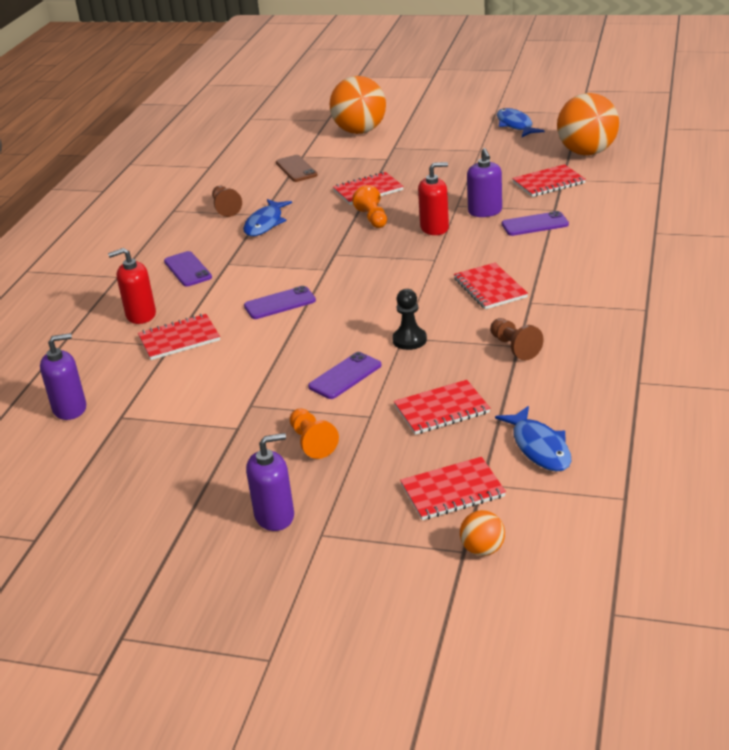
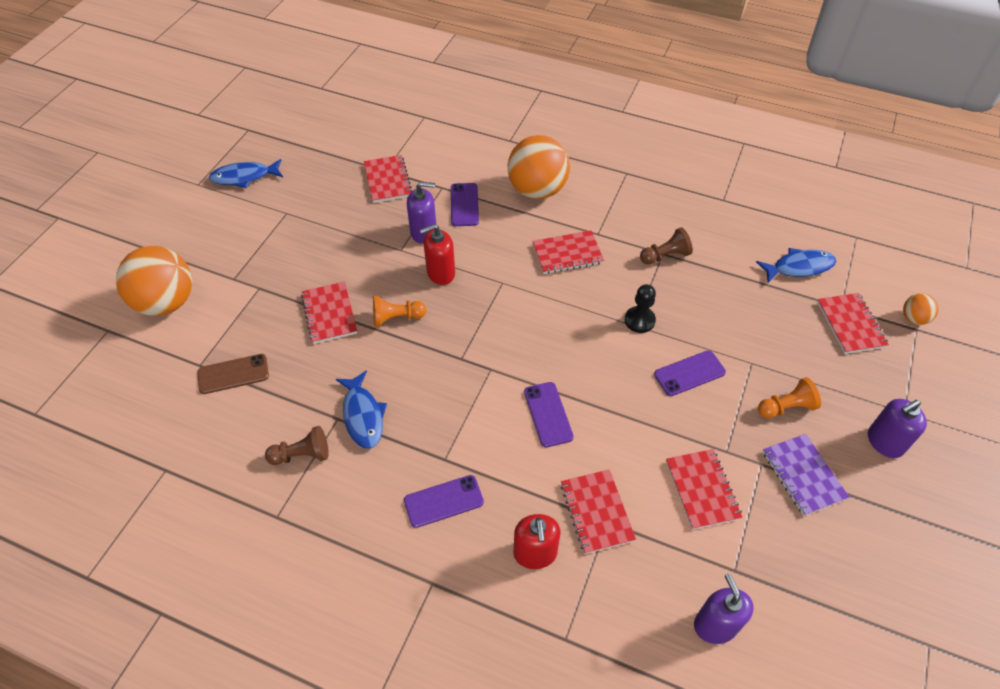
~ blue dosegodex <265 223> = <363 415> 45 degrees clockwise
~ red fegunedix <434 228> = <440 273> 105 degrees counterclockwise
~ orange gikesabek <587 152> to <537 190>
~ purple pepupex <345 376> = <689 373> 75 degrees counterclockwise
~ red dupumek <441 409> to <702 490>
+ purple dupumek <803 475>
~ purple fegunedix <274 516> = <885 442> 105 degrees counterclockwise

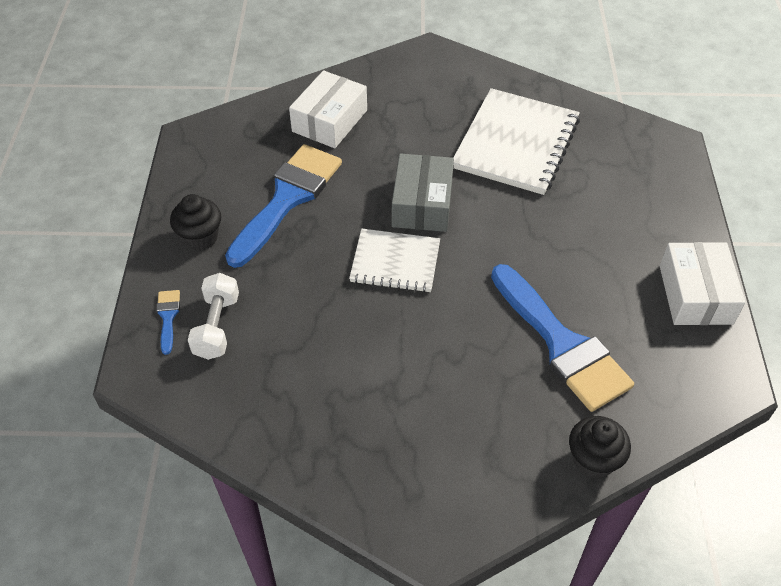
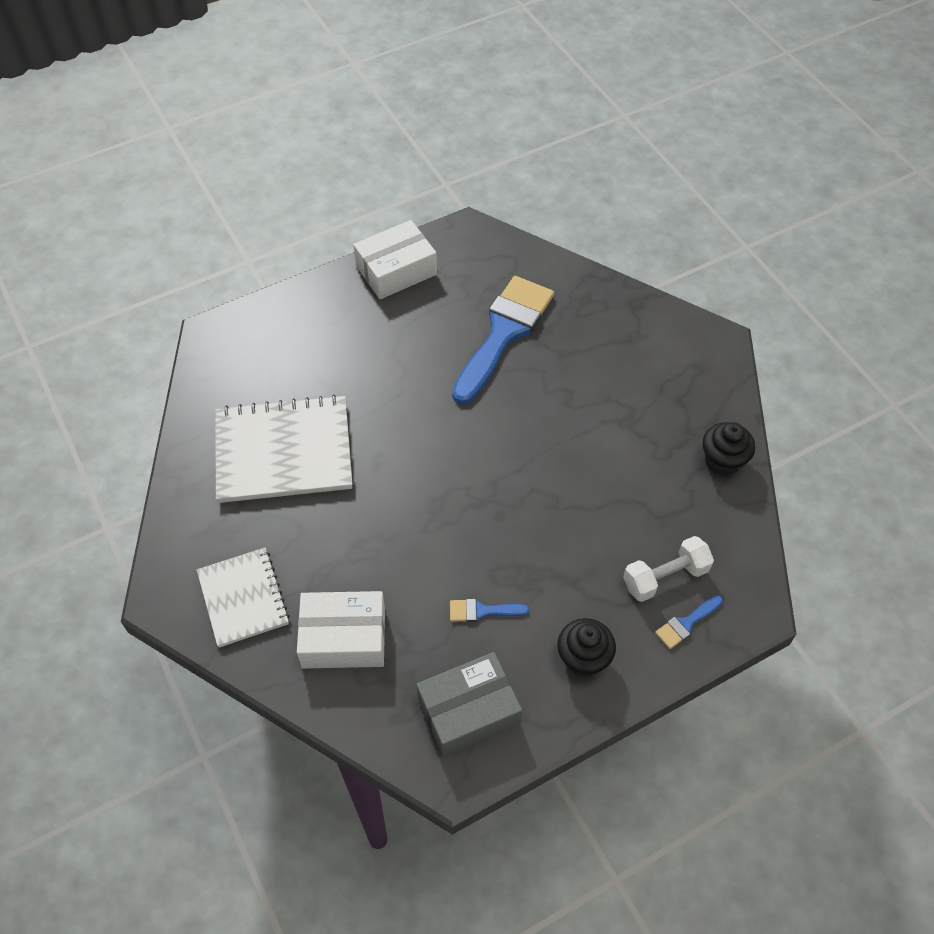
~ white dupumek <395 262> to <243 598>
~ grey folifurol <422 204> to <468 711>
~ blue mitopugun <287 198> = <482 611> x0.41
~ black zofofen <593 460> to <722 461>

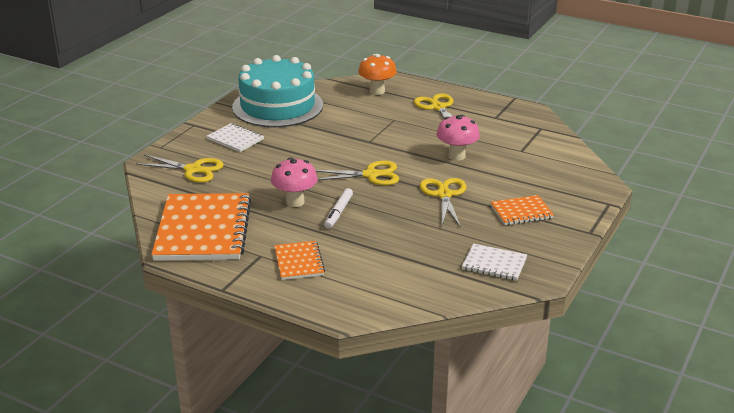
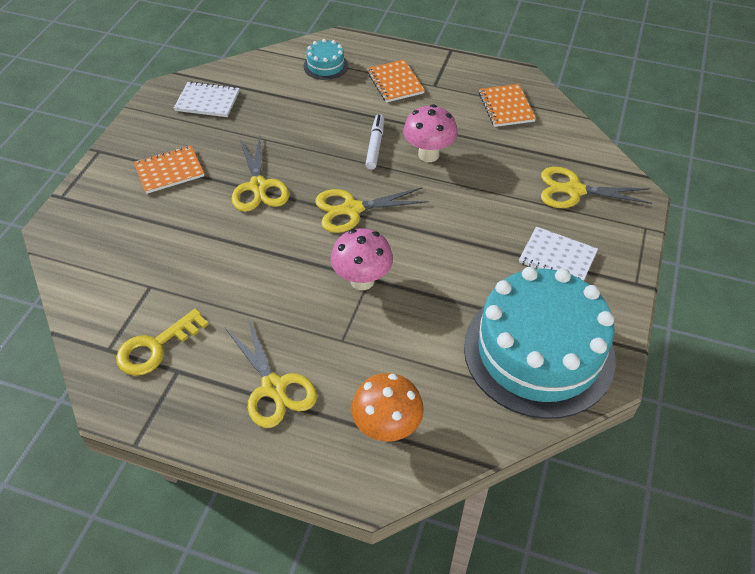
+ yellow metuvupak <155 347>
+ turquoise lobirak <325 66>
~ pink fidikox <456 156> to <362 280>
~ orange dupumek <203 230> = <506 107> x0.49

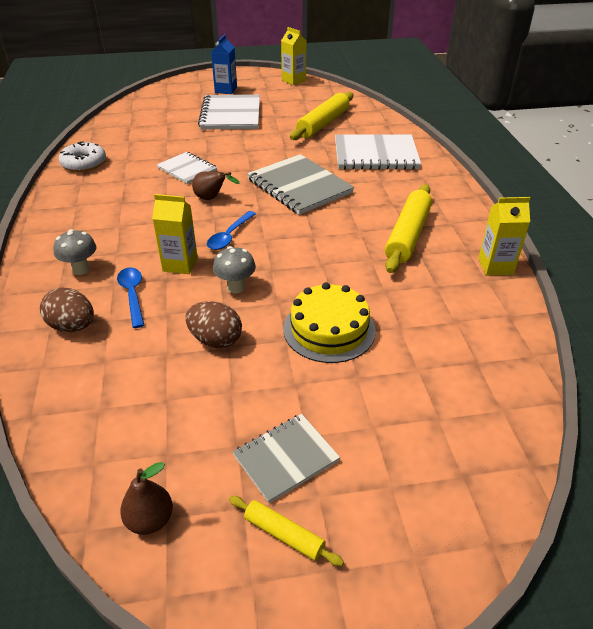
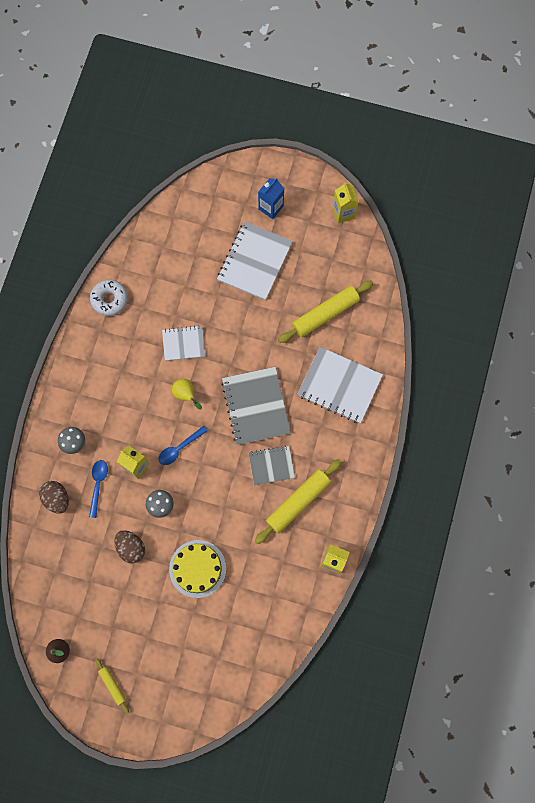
~ white dupumek <187 169> = <183 343> 75 degrees counterclockwise
~ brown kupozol <212 198> to yellow kupozol <186 395>
~ grey dupumek <286 458> to <271 465>

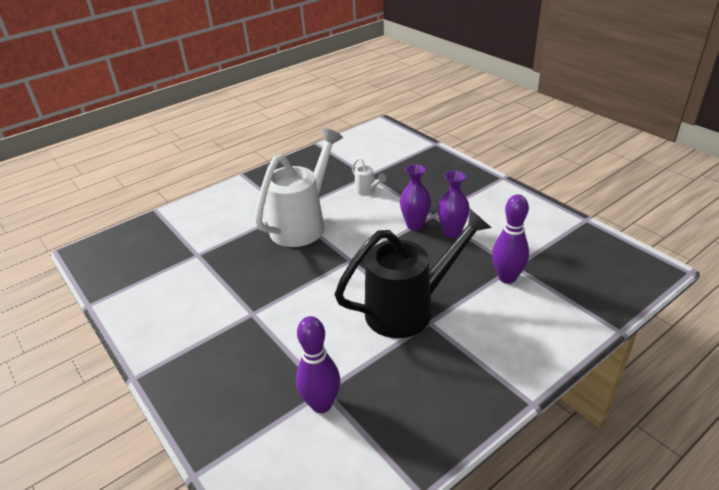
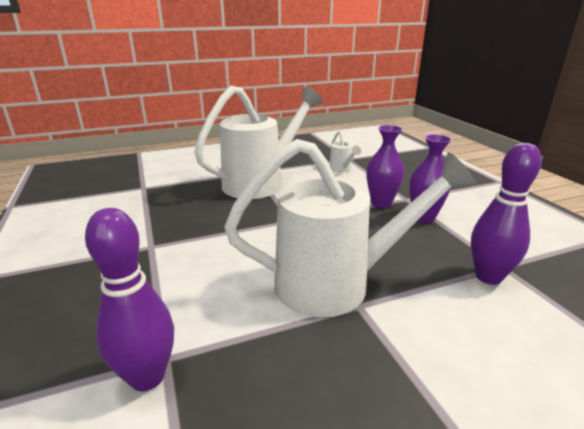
~ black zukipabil <409 309> to white zukipabil <338 283>

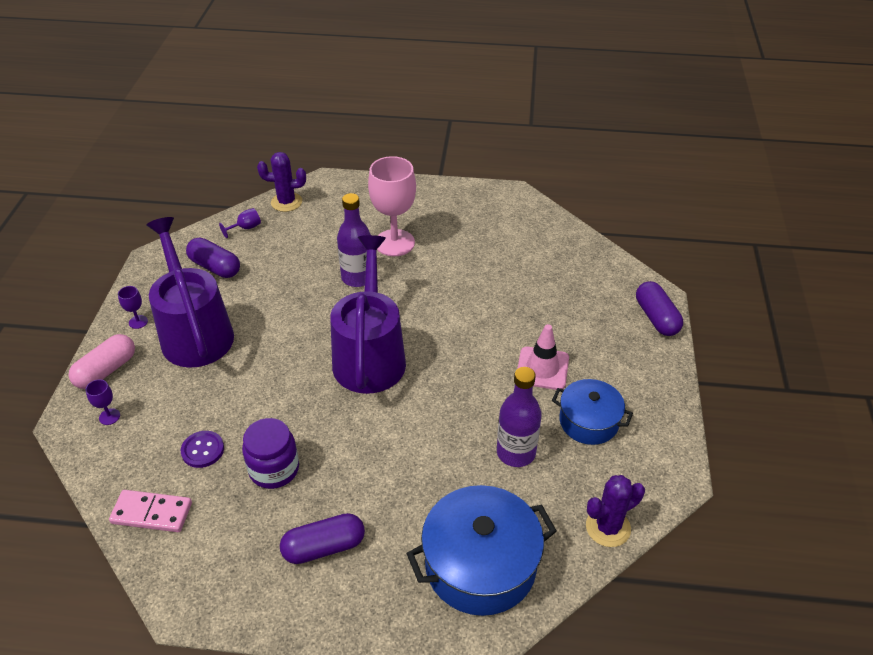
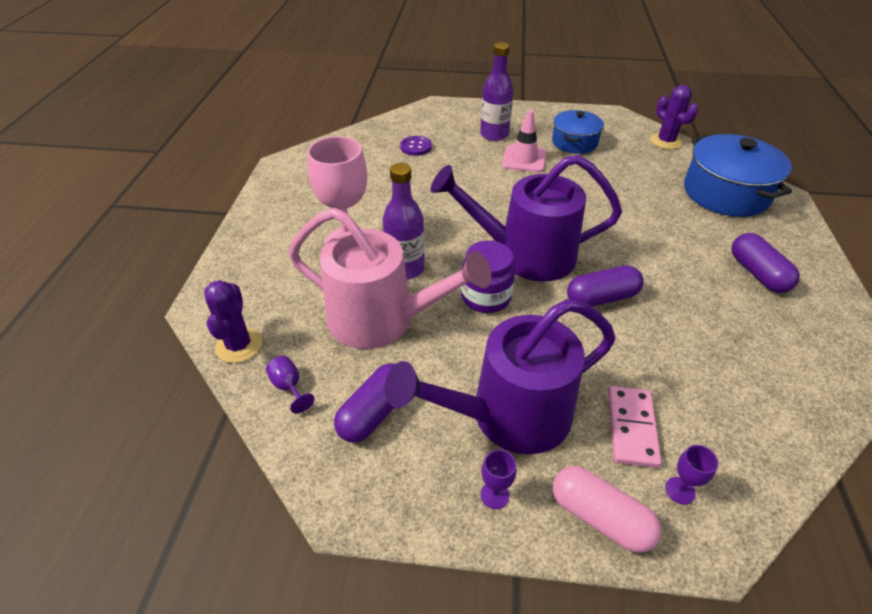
+ pink zukipabil <382 320>
~ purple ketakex <202 450> to <416 147>
~ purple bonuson <274 469> to <486 297>
~ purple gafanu <516 452> to <494 134>
~ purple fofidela <656 318> to <601 298>
~ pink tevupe <152 513> to <632 428>

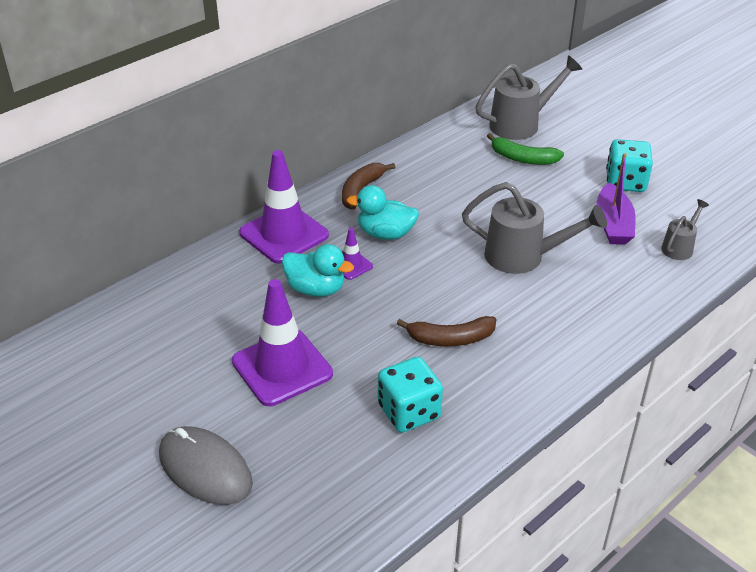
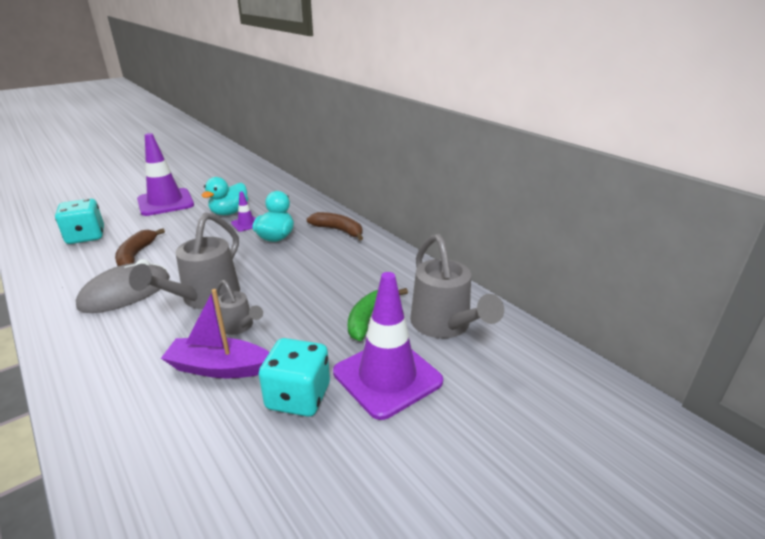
~ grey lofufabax <205 469> to <125 292>
~ grey zukipabil <679 247> to <239 326>
~ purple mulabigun <284 234> to <387 377>

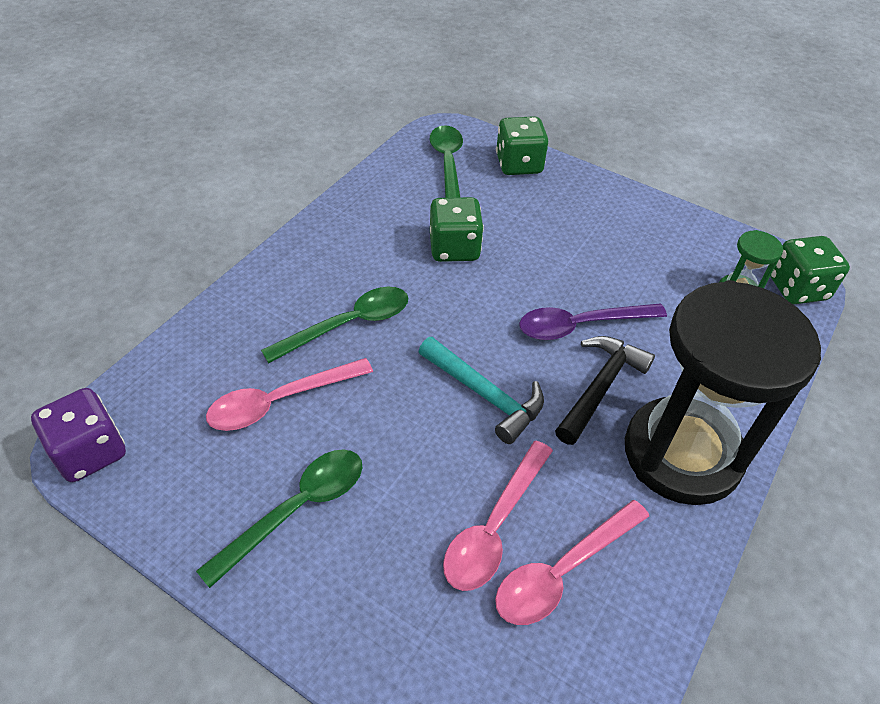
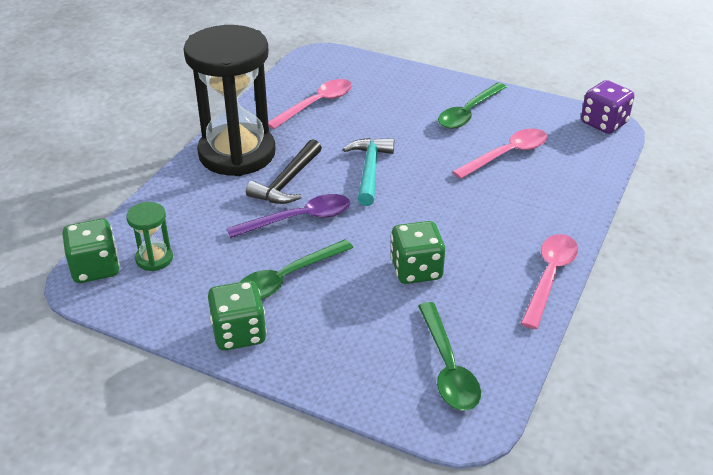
~ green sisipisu <519 164> to <239 333>
~ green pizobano <348 325> to <287 278>
~ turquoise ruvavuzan <485 395> = <369 170> 60 degrees clockwise
~ pink pizobano <494 526> to <549 277>

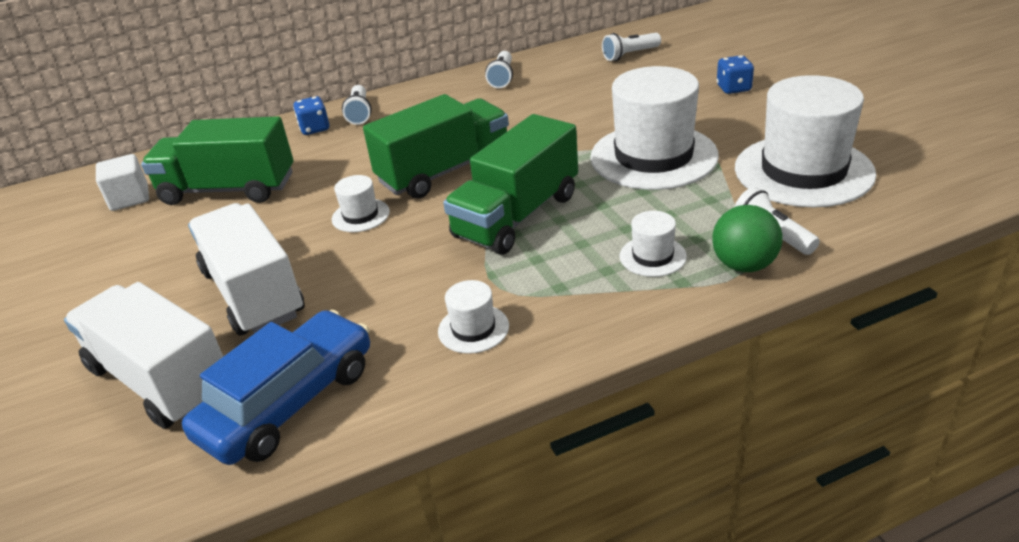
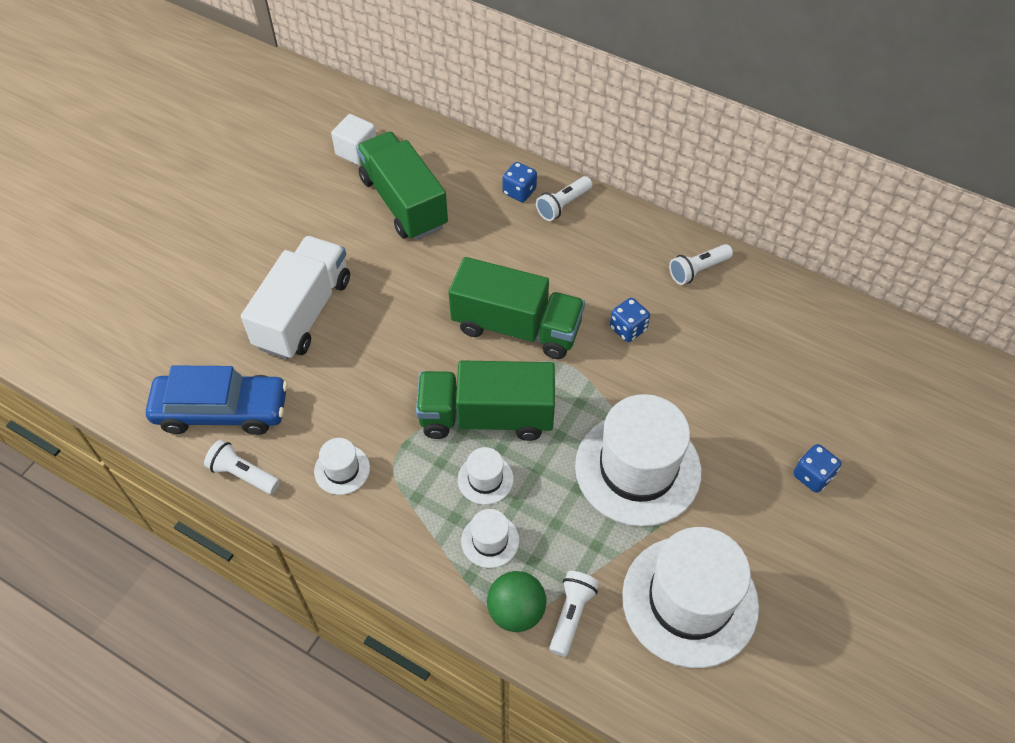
~ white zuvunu <630 55> to <243 474>
~ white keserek <360 215> to <485 479>
+ blue sisipisu <628 329>
- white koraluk <161 380>

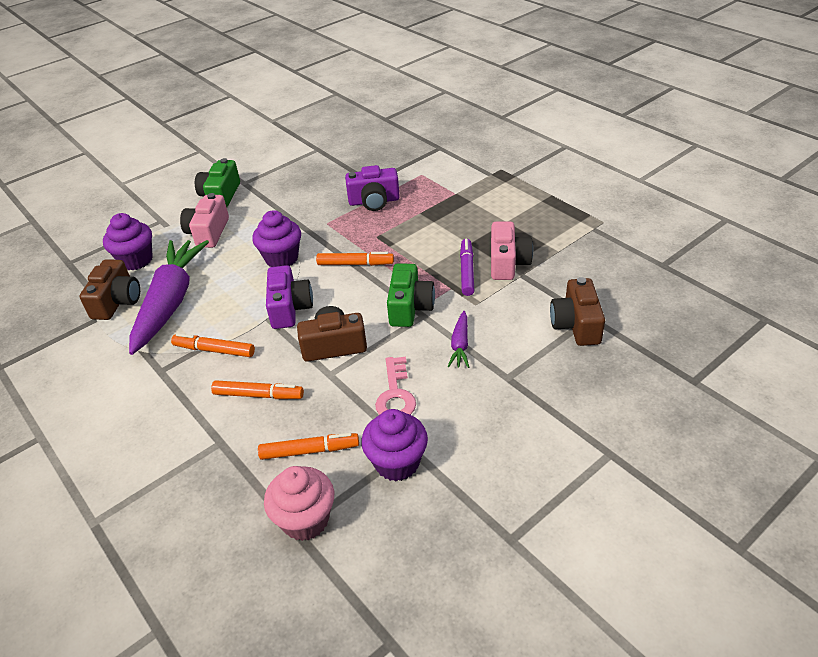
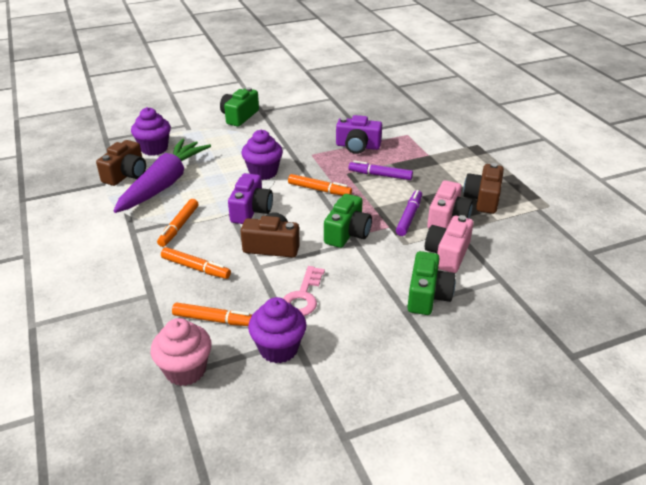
~ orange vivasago <214 350> = <179 227> 105 degrees counterclockwise
+ purple vivasago <380 175>
+ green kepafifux <427 295>
~ pink kepafifux <208 232> to <447 254>
~ brown kepafifux <576 325> to <483 199>
- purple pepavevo <460 345>

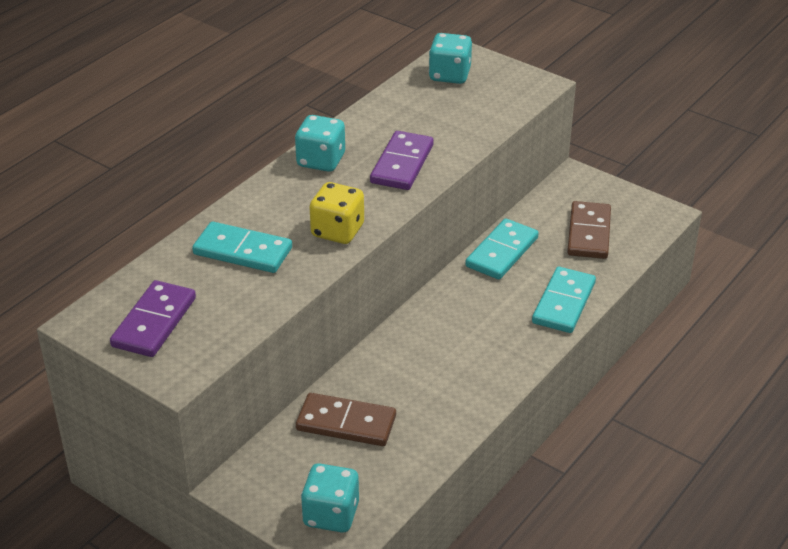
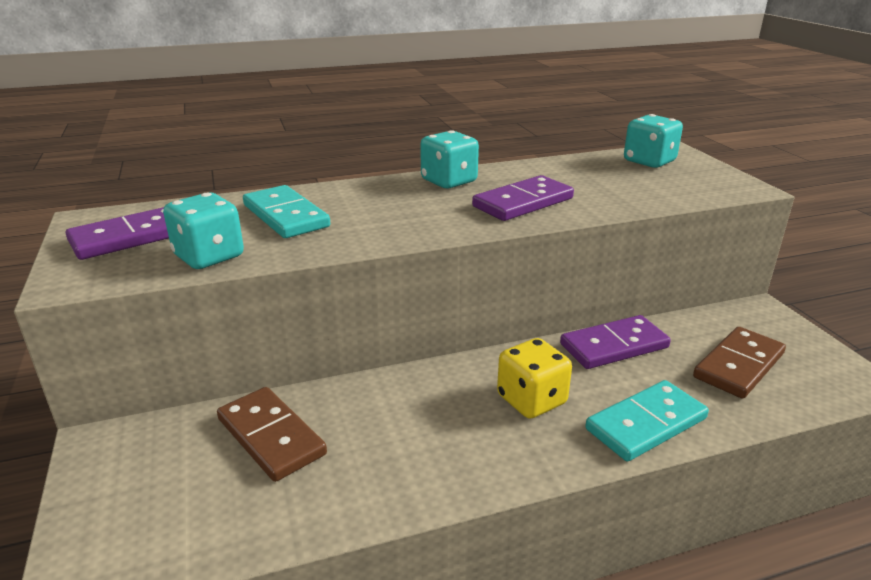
~ turquoise sisipisu <331 514> to <209 256>
~ yellow sisipisu <337 231> to <531 400>
~ turquoise tevupe <502 252> to purple tevupe <614 346>

